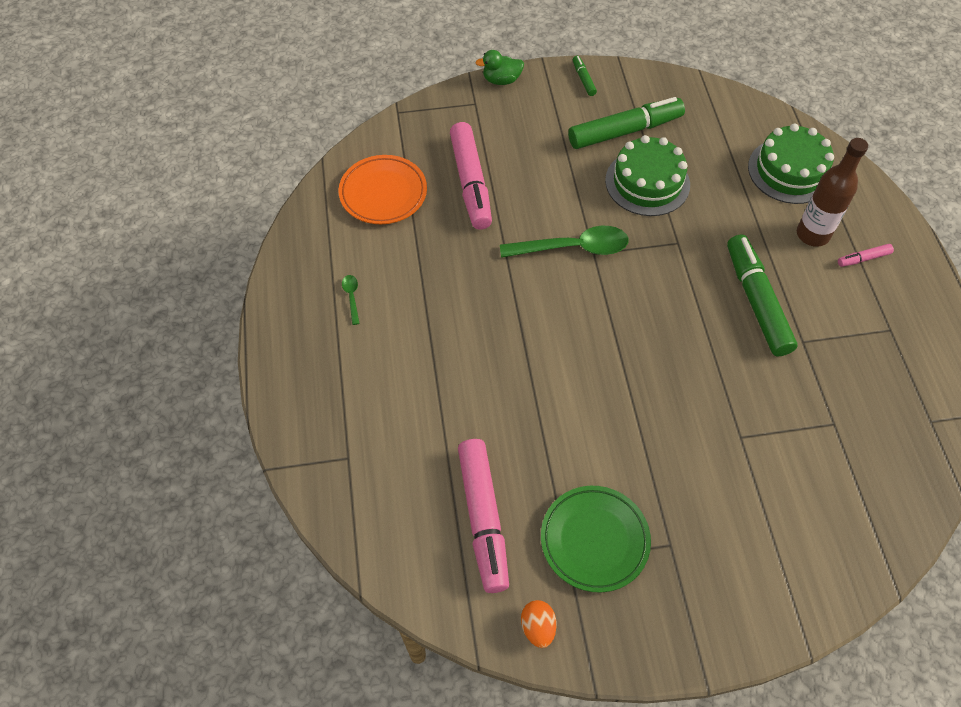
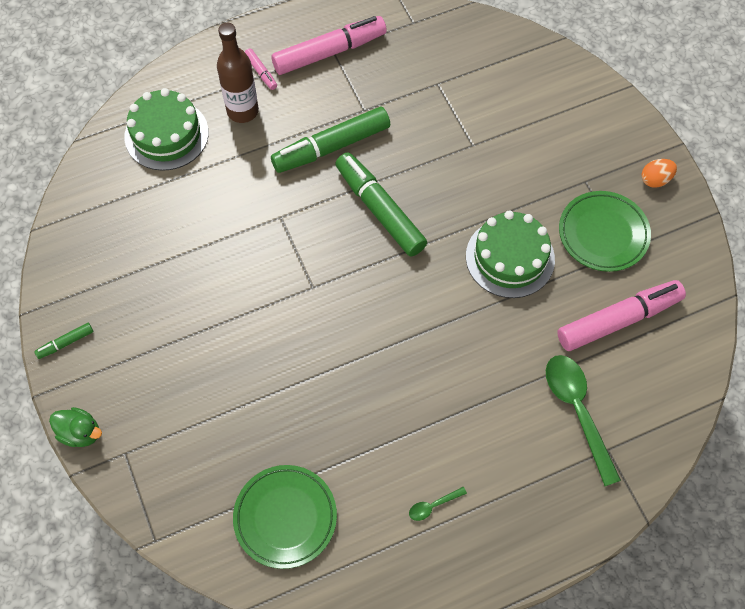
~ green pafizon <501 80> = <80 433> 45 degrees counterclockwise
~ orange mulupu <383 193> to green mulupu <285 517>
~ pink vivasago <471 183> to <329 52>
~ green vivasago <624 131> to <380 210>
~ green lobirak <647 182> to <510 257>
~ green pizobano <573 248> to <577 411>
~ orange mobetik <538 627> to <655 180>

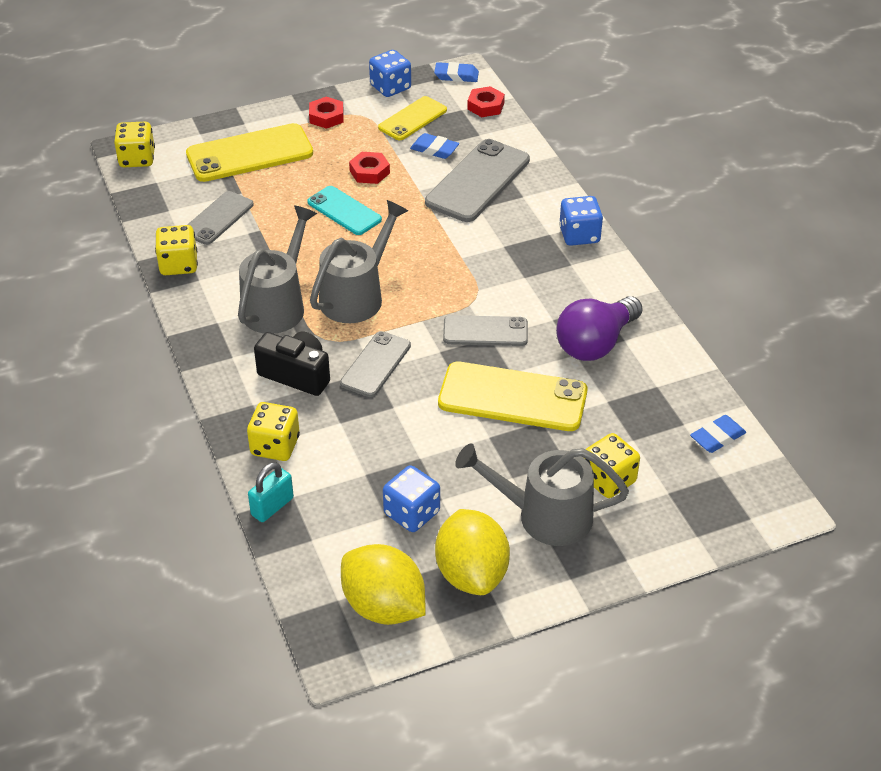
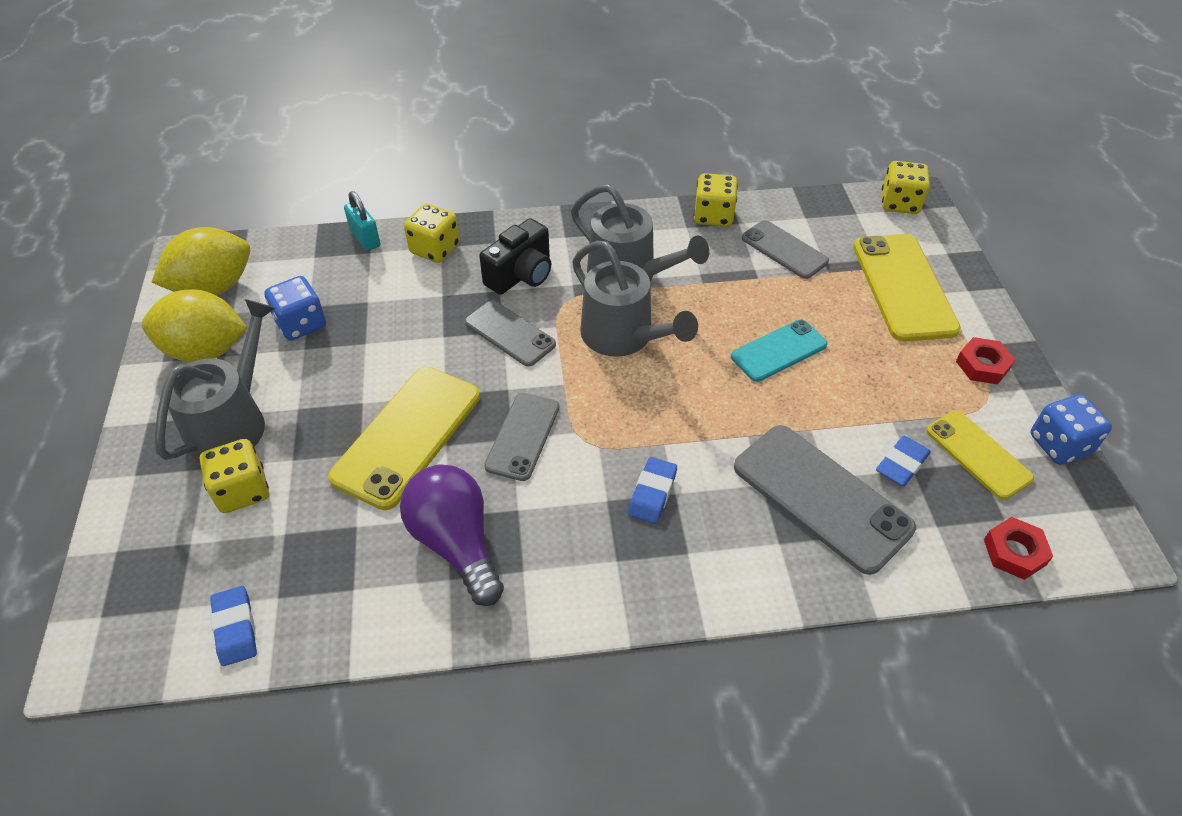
~ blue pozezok <456 76> to <652 493>
- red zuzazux <369 172>
- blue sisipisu <579 235>

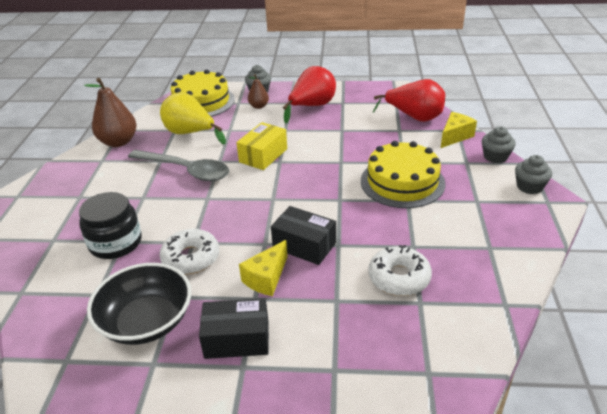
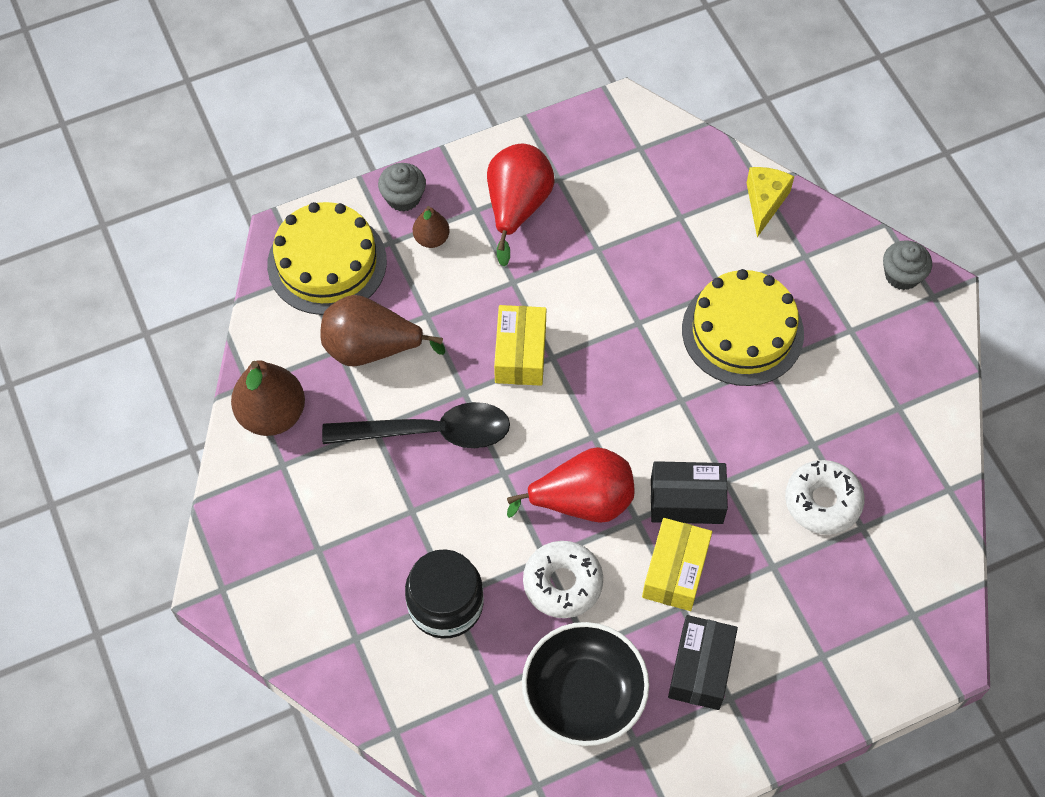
~ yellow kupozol <190 133> to brown kupozol <371 348>
~ grey pizobano <186 170> to black pizobano <431 432>
~ red kupozol <414 117> to <582 501>
~ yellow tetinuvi <266 278> to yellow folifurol <675 571>
~ black folifurol <237 339> = <700 668> 45 degrees counterclockwise
- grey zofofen <495 157>

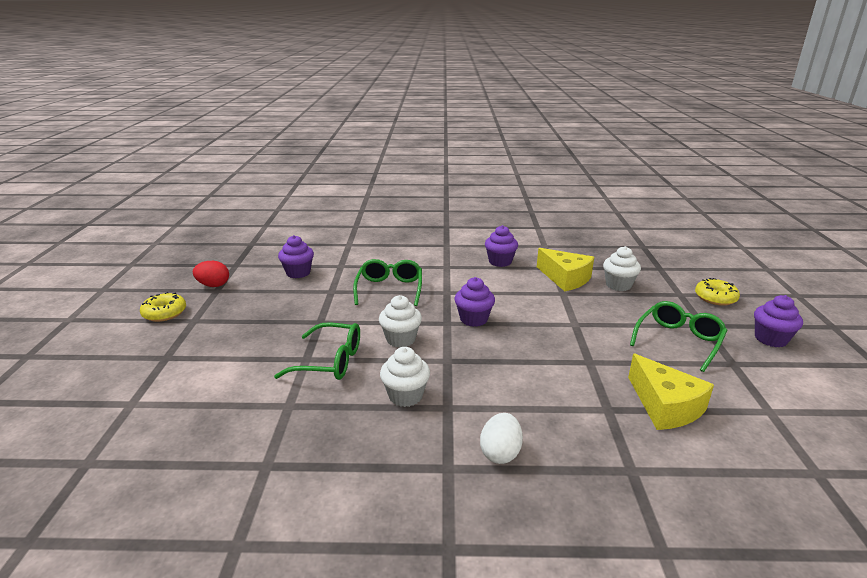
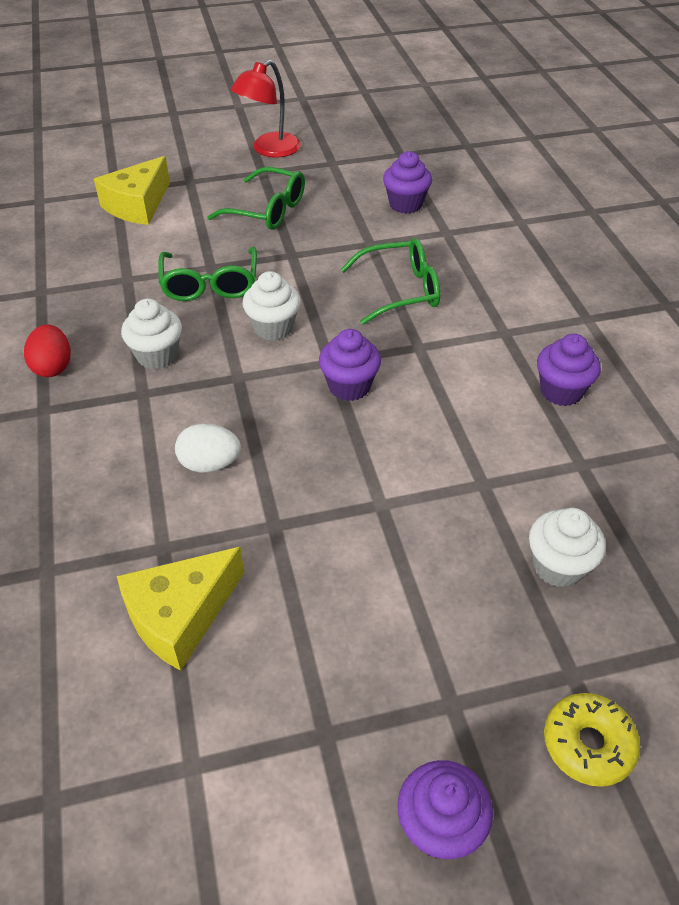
~ red mobetik <213 285> to <53 367>
~ yellow tetinuvi <565 278> to <138 205>
~ white mobetik <500 453> to <210 464>
~ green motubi <678 340> to <268 210>
~ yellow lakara <164 313> to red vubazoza <269 150>

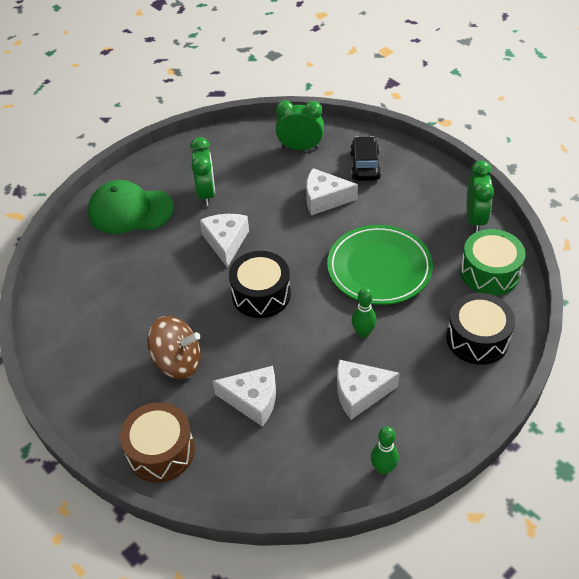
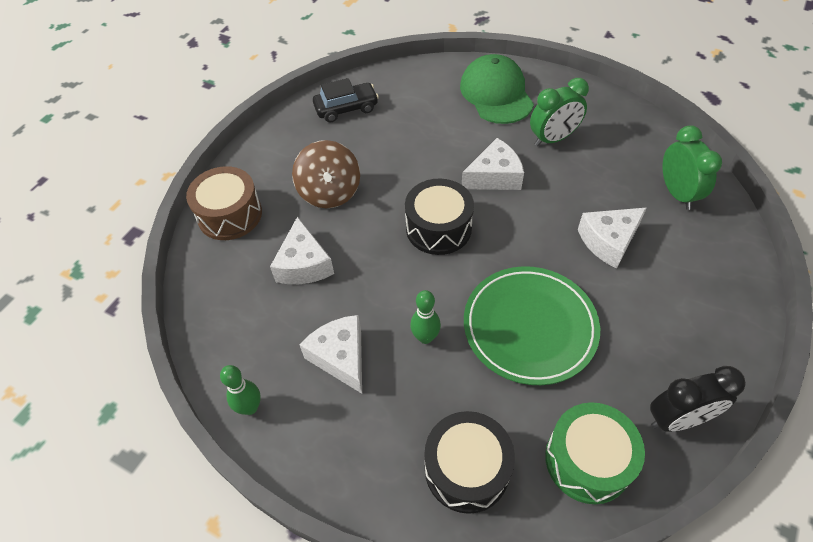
~ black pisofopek <365 165> to <346 108>
~ white tetinuvi <324 199> = <609 241> 105 degrees counterclockwise
~ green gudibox <475 219> to black gudibox <678 419>

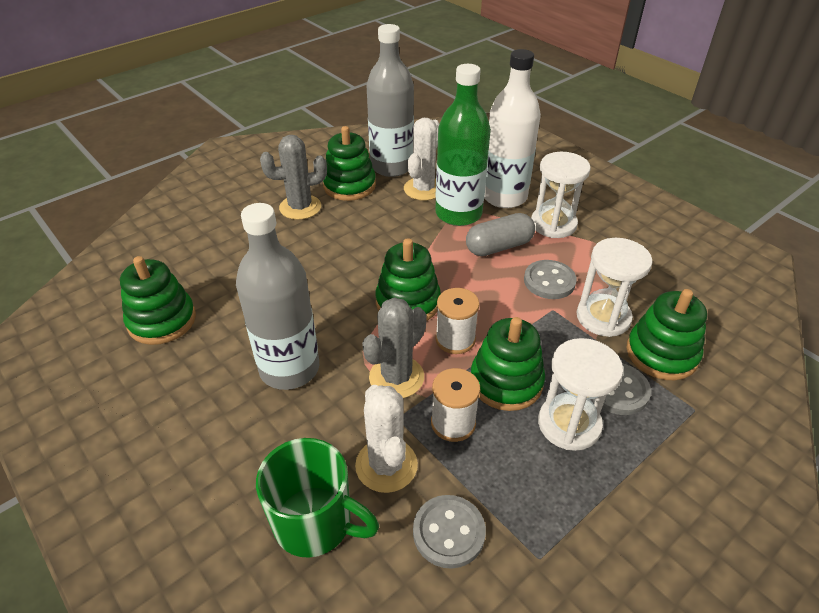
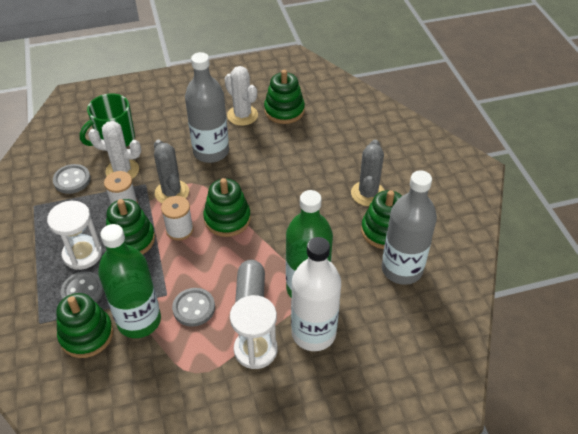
~ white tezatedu <603 317> to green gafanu <139 320>
~ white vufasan <423 189> to <242 115>

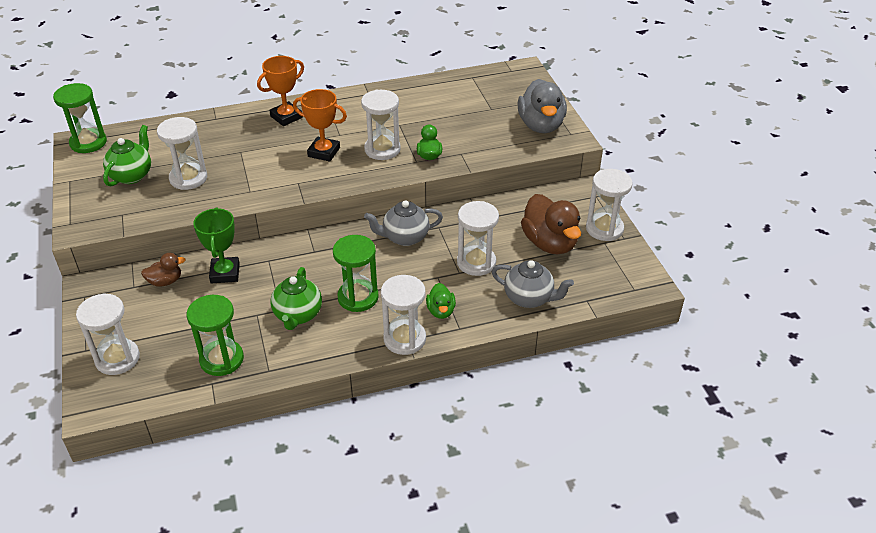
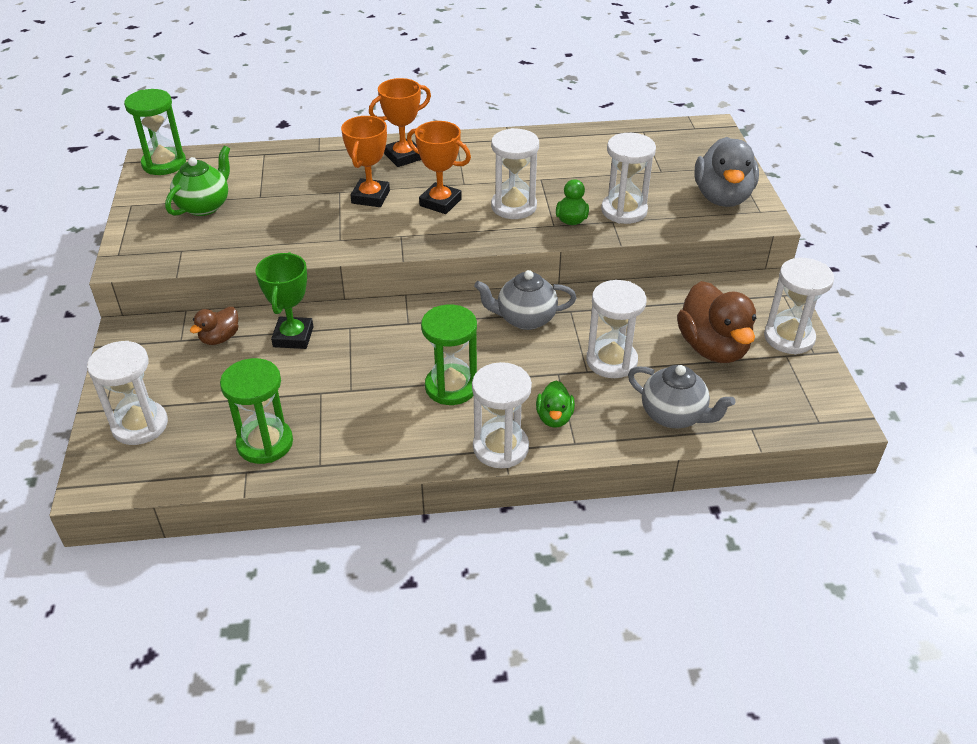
~ brown pafizon <165 281> = <220 338> 135 degrees clockwise
+ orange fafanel <370 197>
~ white tezatedu <188 178> to <624 211>
- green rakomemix <298 315>

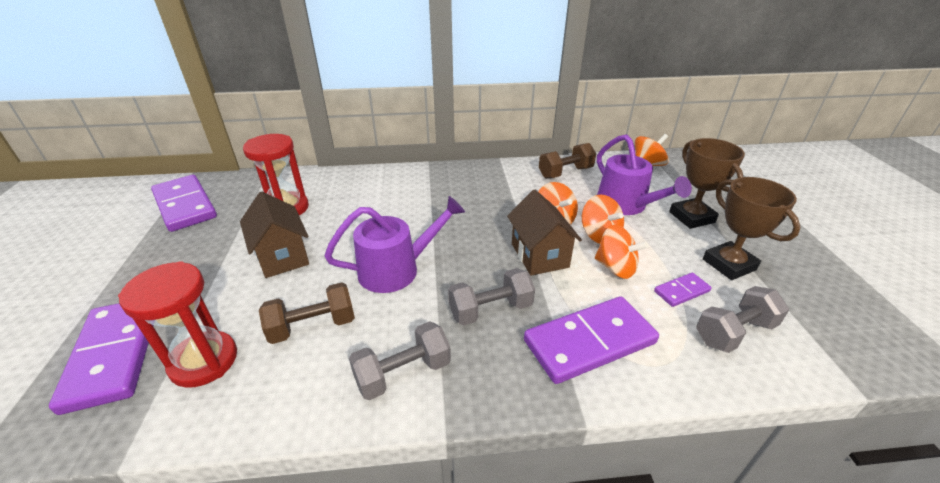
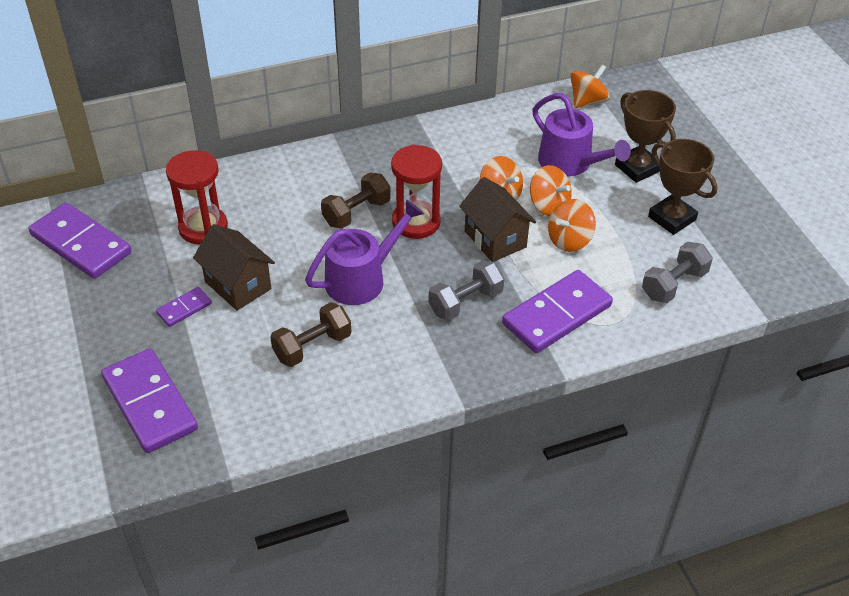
~ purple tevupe <681 291> to <184 308>
~ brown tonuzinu <565 173> to <356 213>
~ red tezatedu <204 361> to <416 222>
~ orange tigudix <615 268> = <569 240> 120 degrees clockwise
- grey tonuzinu <403 373>

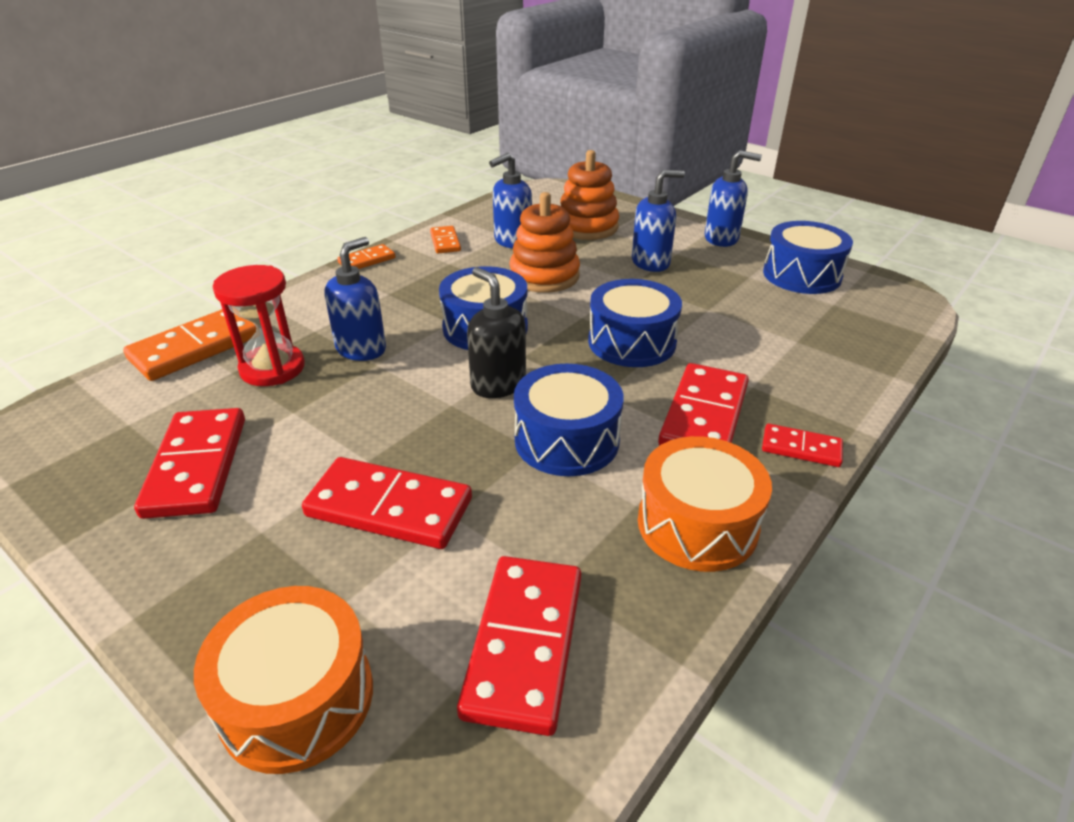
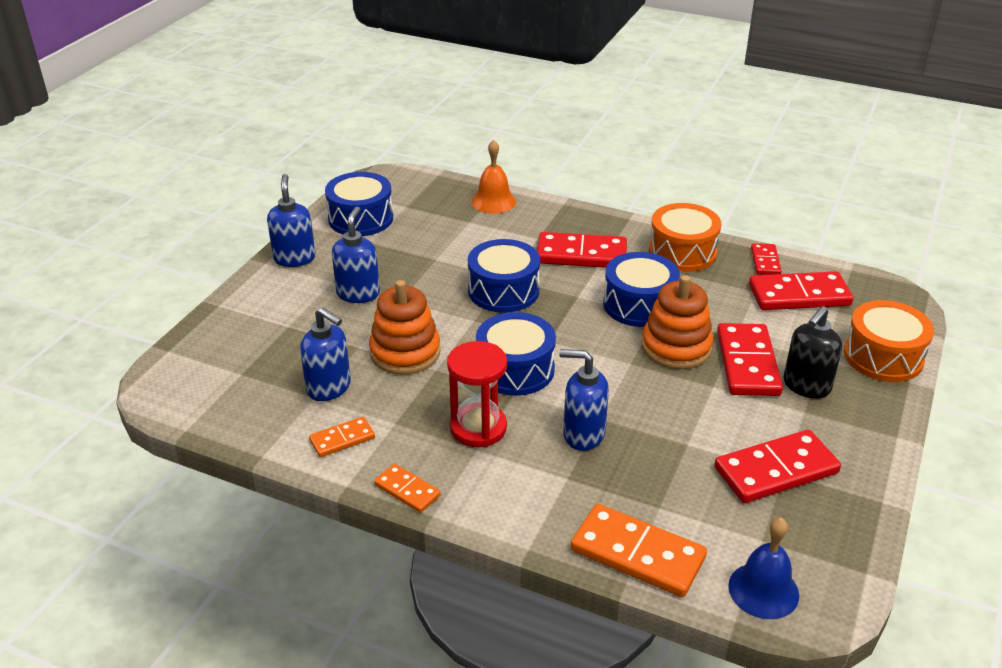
~ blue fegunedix <651 263> = <358 293> 45 degrees clockwise
~ red tezatedu <272 368> to <478 428>
+ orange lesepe <493 201>
~ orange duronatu <587 227> to <676 347>
+ blue lesepe <763 590>
~ red tevupe <801 448> to <765 261>
~ black fegunedix <498 384> to <806 386>

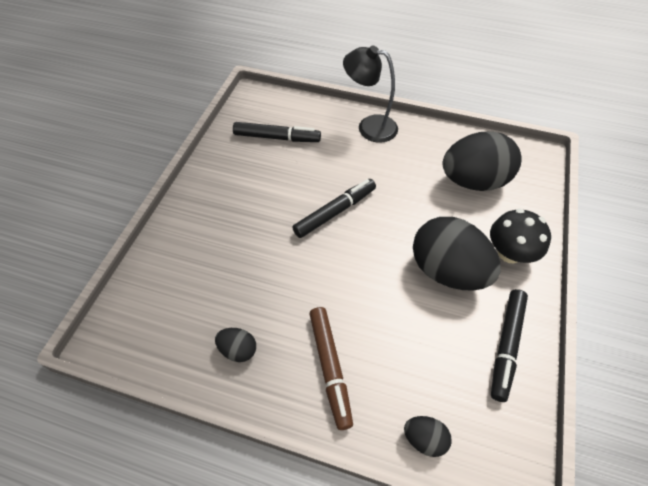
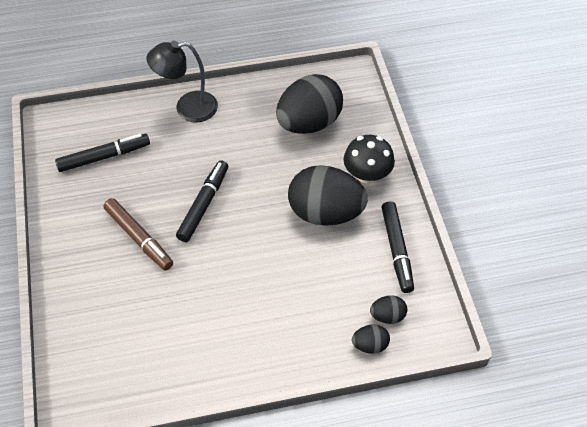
~ brown vivasago <330 368> to <139 238>
~ black mobetik <238 350> to <387 316>

